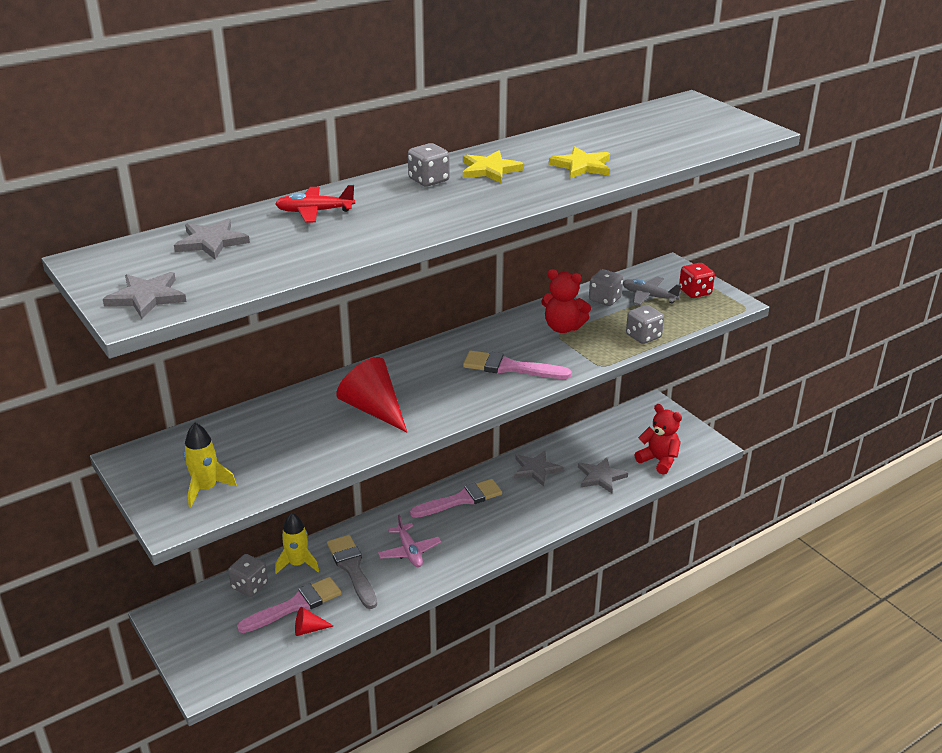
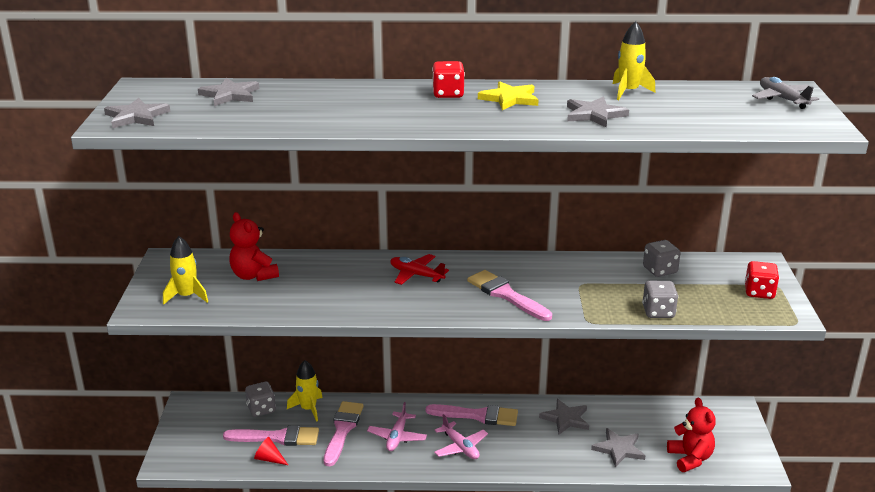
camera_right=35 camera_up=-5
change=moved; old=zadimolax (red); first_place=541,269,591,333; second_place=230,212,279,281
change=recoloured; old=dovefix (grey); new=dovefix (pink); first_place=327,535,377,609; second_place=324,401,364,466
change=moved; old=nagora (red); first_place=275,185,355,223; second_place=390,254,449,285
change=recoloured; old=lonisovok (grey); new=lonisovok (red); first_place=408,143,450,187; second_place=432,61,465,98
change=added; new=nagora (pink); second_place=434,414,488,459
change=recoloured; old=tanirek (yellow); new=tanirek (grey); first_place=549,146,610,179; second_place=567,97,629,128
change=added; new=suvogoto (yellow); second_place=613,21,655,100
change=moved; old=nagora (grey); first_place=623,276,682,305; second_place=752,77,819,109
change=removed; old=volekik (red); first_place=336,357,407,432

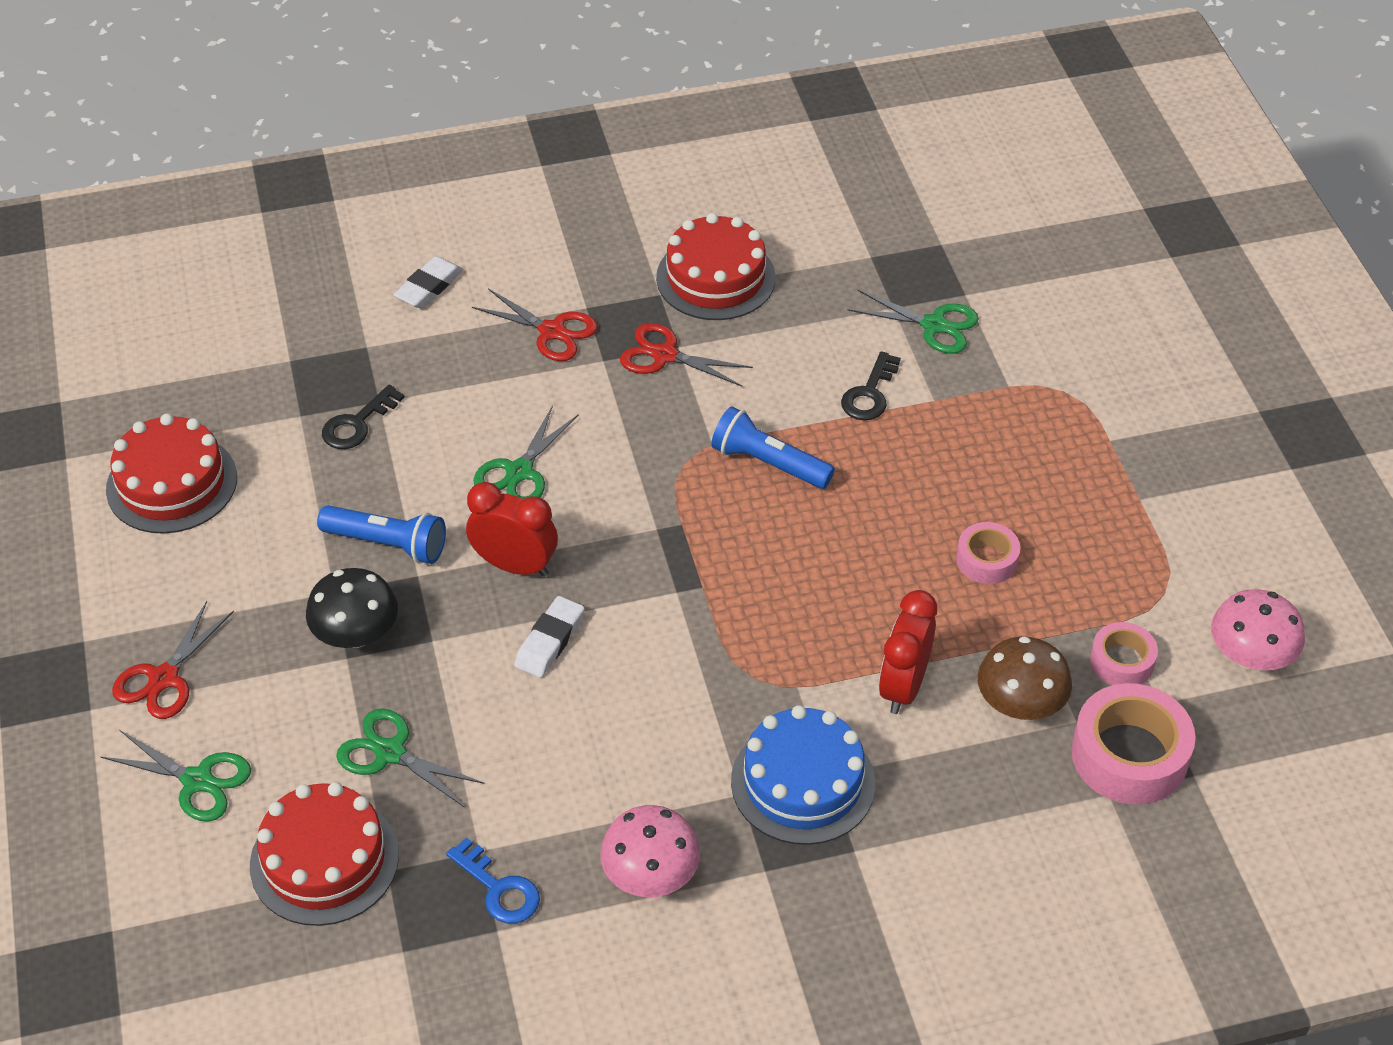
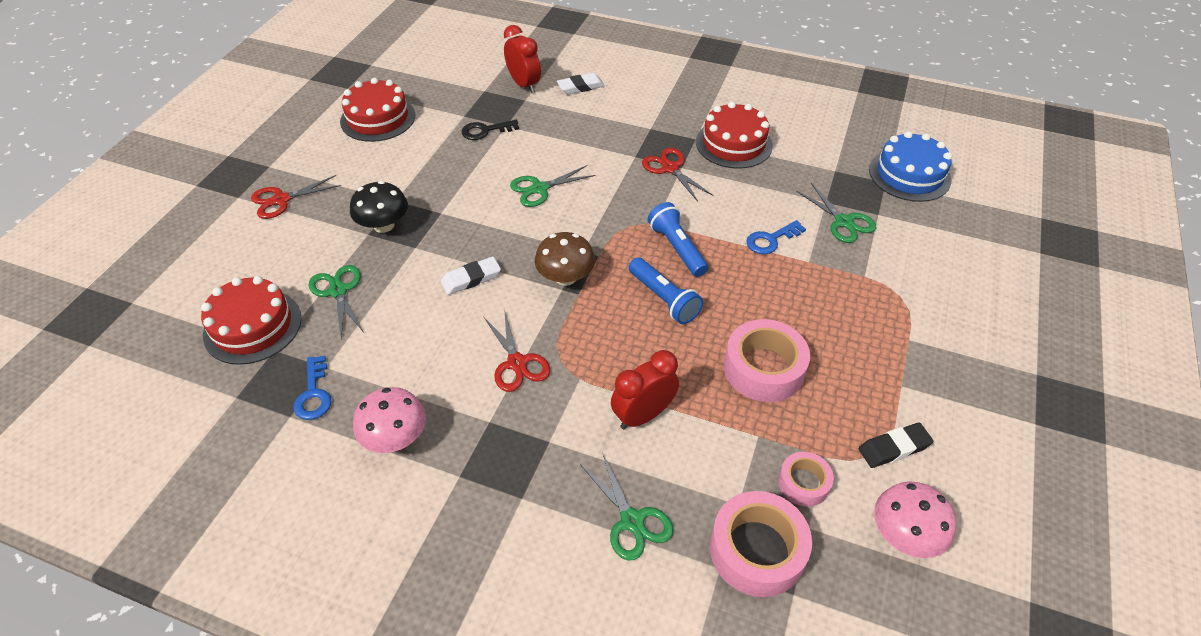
camera_right=35 camera_up=0
change=moved; old=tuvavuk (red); first_place=472,288,598,361; second_place=483,309,550,392
change=moved; old=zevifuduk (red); first_place=466,482,558,577; second_place=504,25,541,93
change=moved; old=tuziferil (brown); first_place=978,636,1072,720; second_place=535,232,595,286
change=moved; old=tuvavuk (green); first_place=101,730,251,822; second_place=580,452,673,561
change=moved; old=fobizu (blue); first_place=317,505,446,564; second_place=629,257,703,324
change=resized; old=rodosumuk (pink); first_place=956,522,1020,584; second_place=724,319,810,402; factor=1.76
change=recoloured; old=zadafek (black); new=zadafek (blue); first_place=841,351,901,420; second_place=746,220,806,254
change=added; new=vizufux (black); second_place=859,423,934,468
change=moved; old=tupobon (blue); first_place=731,705,875,845; second_place=869,131,952,202

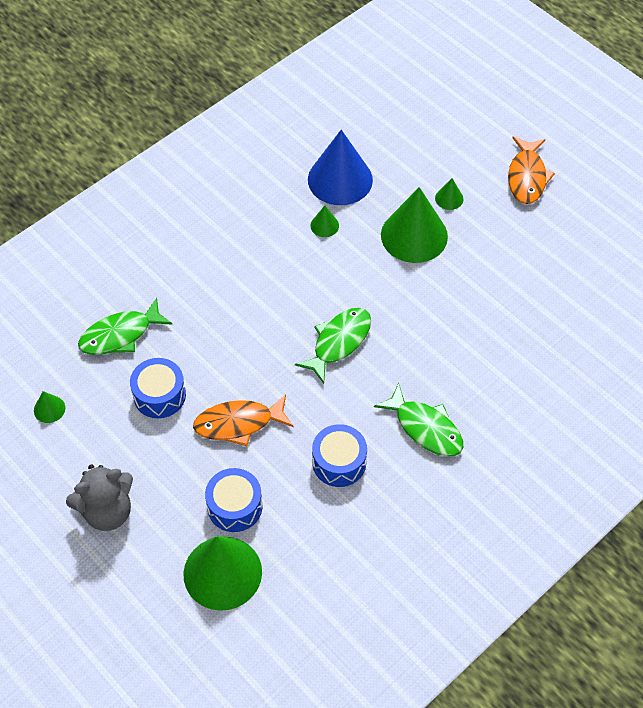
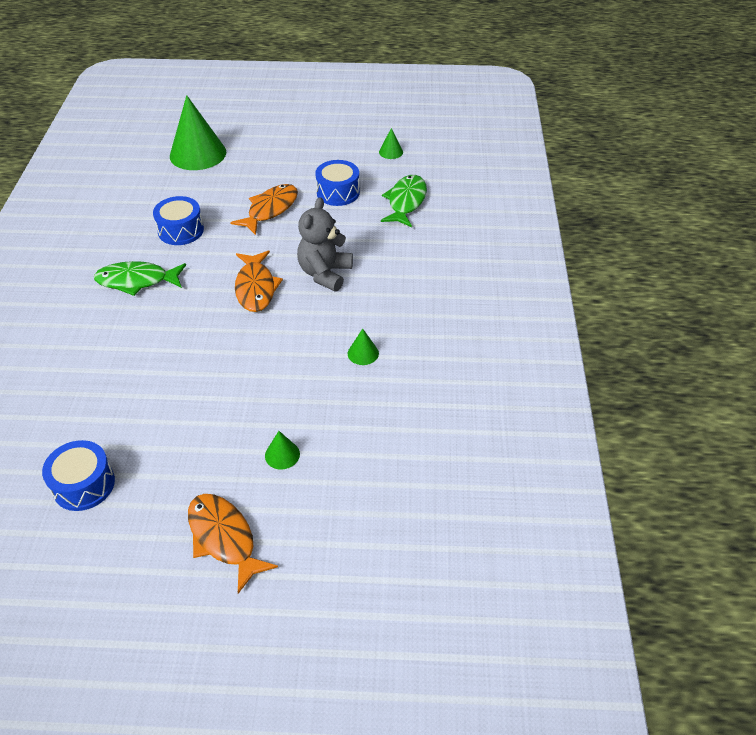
camera_right=135 camera_up=-10
change=moved; old=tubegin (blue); first_place=205,468,262,532; second_place=42,440,115,511
change=recoloured; old=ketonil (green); new=ketonil (orange); first_place=295,308,371,384; second_place=235,250,283,312
change=moved; old=zadimolax (grey); first_place=66,464,133,531; second_place=297,197,353,292
change=removed; old=volekik (blue); first_place=308,130,373,205
change=removed; old=volekik (green); first_place=381,187,448,263

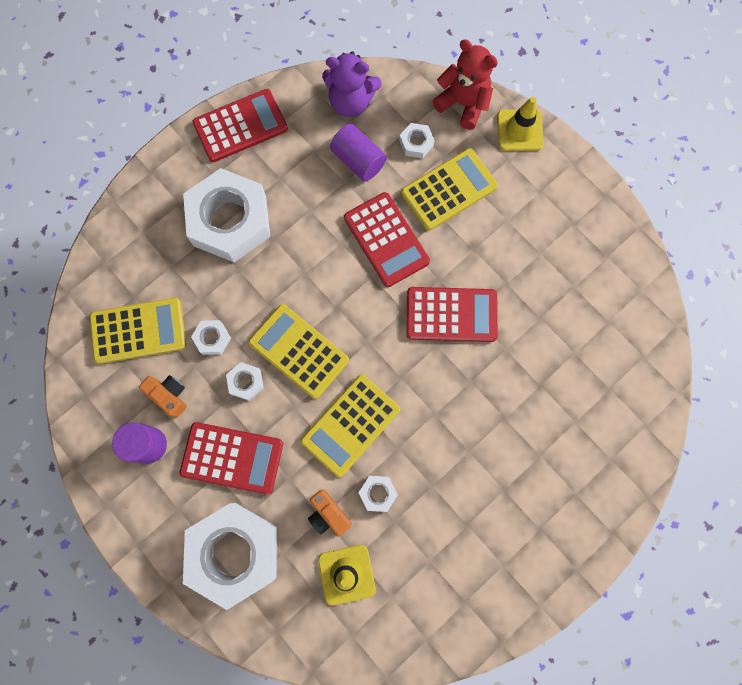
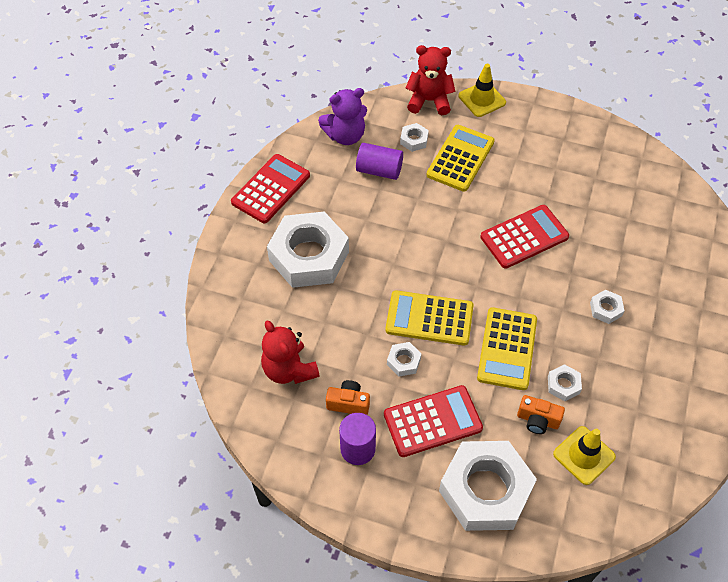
camera_right=-30 camera_up=-20
change=replaced; old=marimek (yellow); new=zadimolax (red); first_place=90,298,186,364; second_place=261,320,319,384
change=moved; old=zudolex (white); first_place=191,320,231,355; second_place=590,290,624,324
change=removed; old=marimek (red); first_place=344,192,430,287

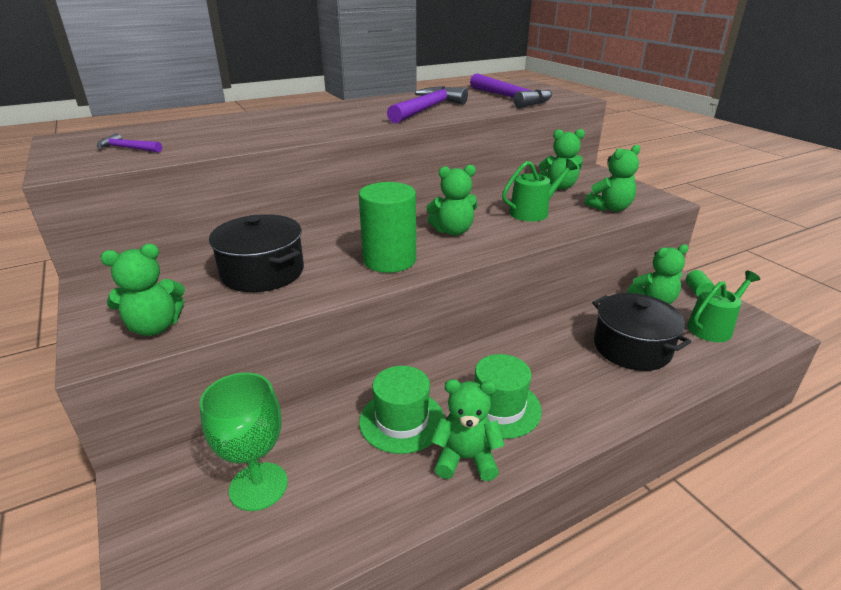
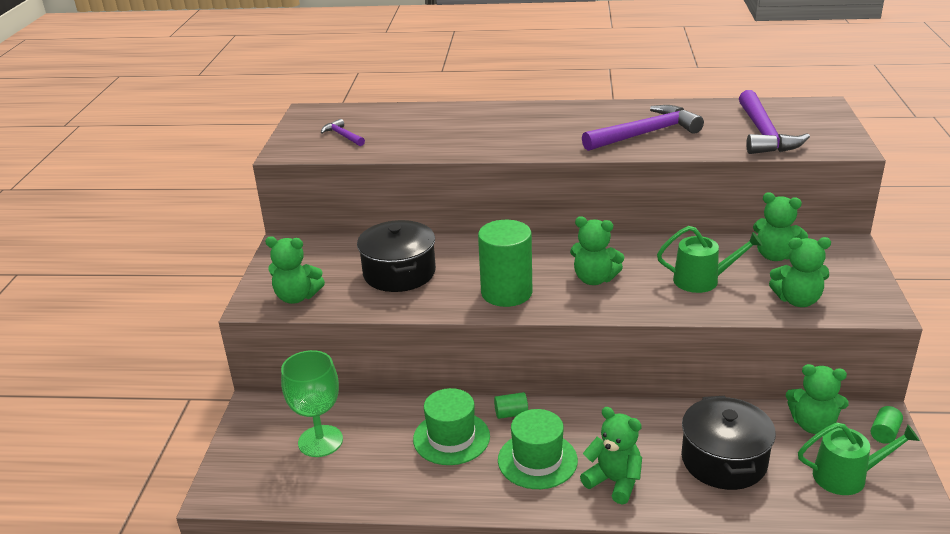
camera_right=35 camera_up=0
change=added; new=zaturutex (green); second_place=494,392,528,419
change=moved; old=zadimolax (green); first_place=431,379,505,481; second_place=580,407,642,504

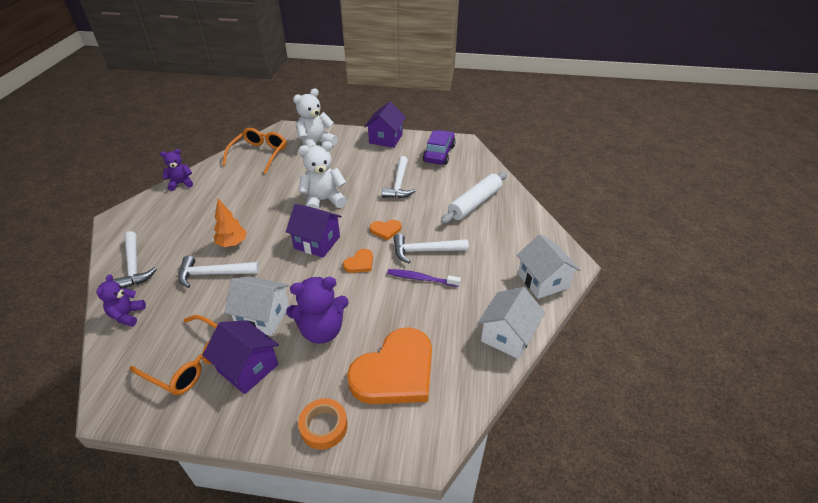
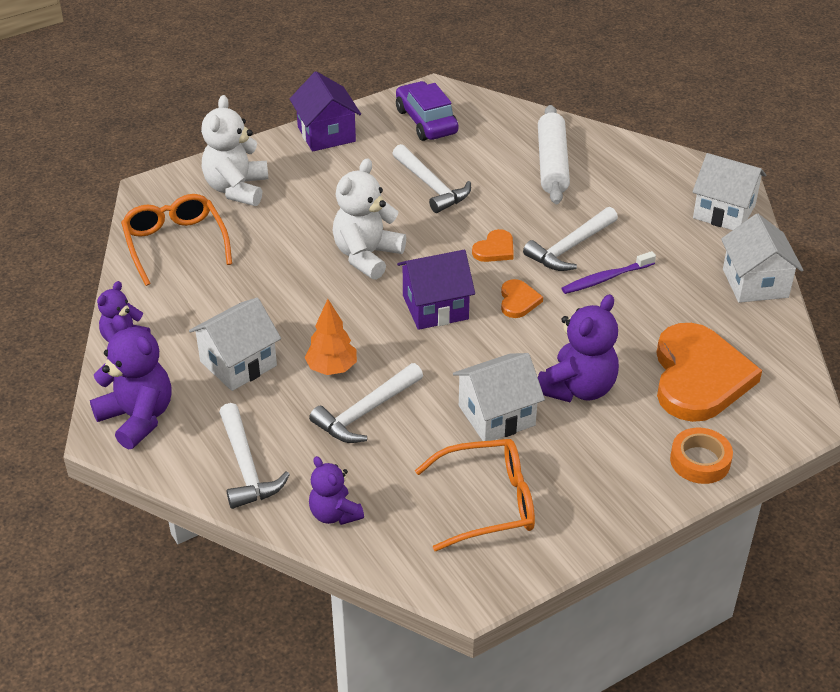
camera_right=-40 camera_up=0
change=added; new=zadimolax (purple); second_place=90,315,171,449
change=added; new=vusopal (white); second_place=189,297,281,391
change=turned; old=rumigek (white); first_place=113,231,157,288; second_place=219,403,290,509; degrees=45
change=removed; old=vusopal (purple); first_place=203,320,279,394

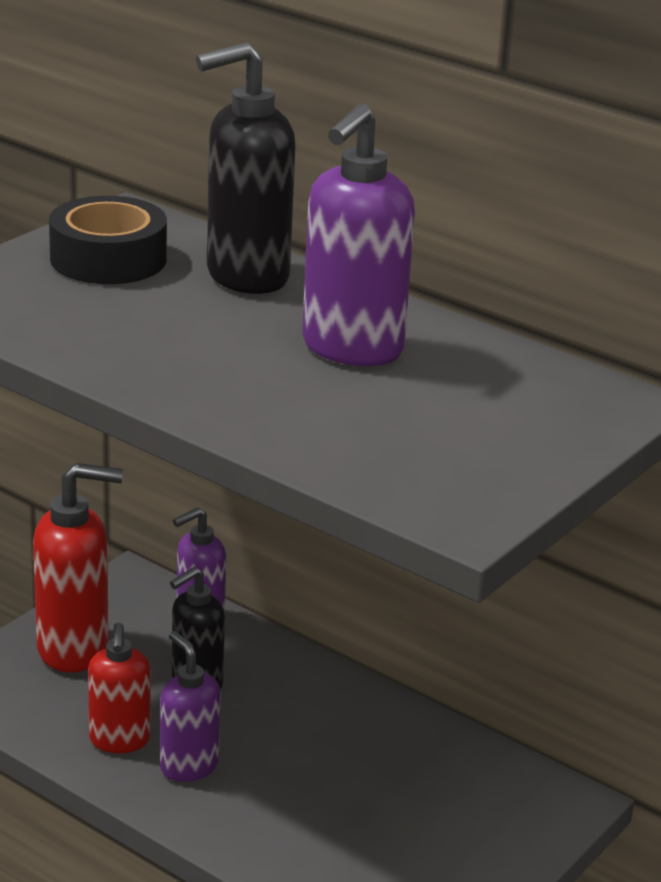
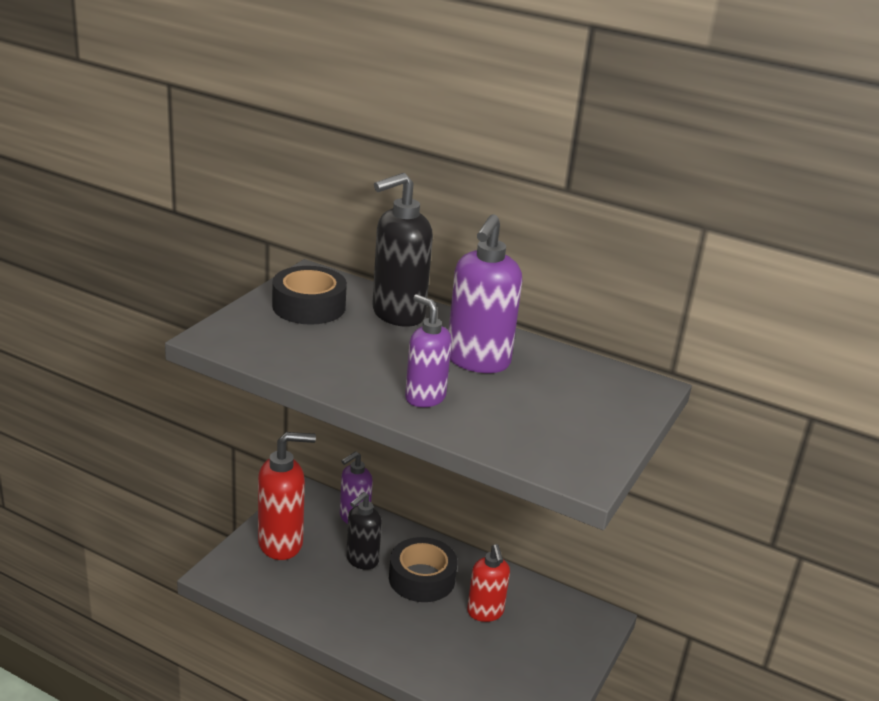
camera_right=-10 camera_up=0
change=added; new=rodosumuk (black); second_place=389,537,457,602
change=moved; old=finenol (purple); first_place=160,631,221,782; second_place=405,294,452,407
change=moved; old=finenol (red); first_place=88,623,150,753; second_place=467,544,510,622

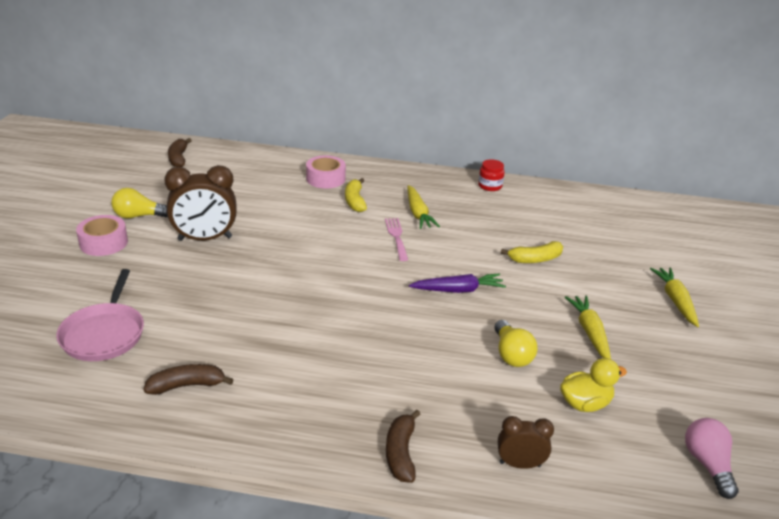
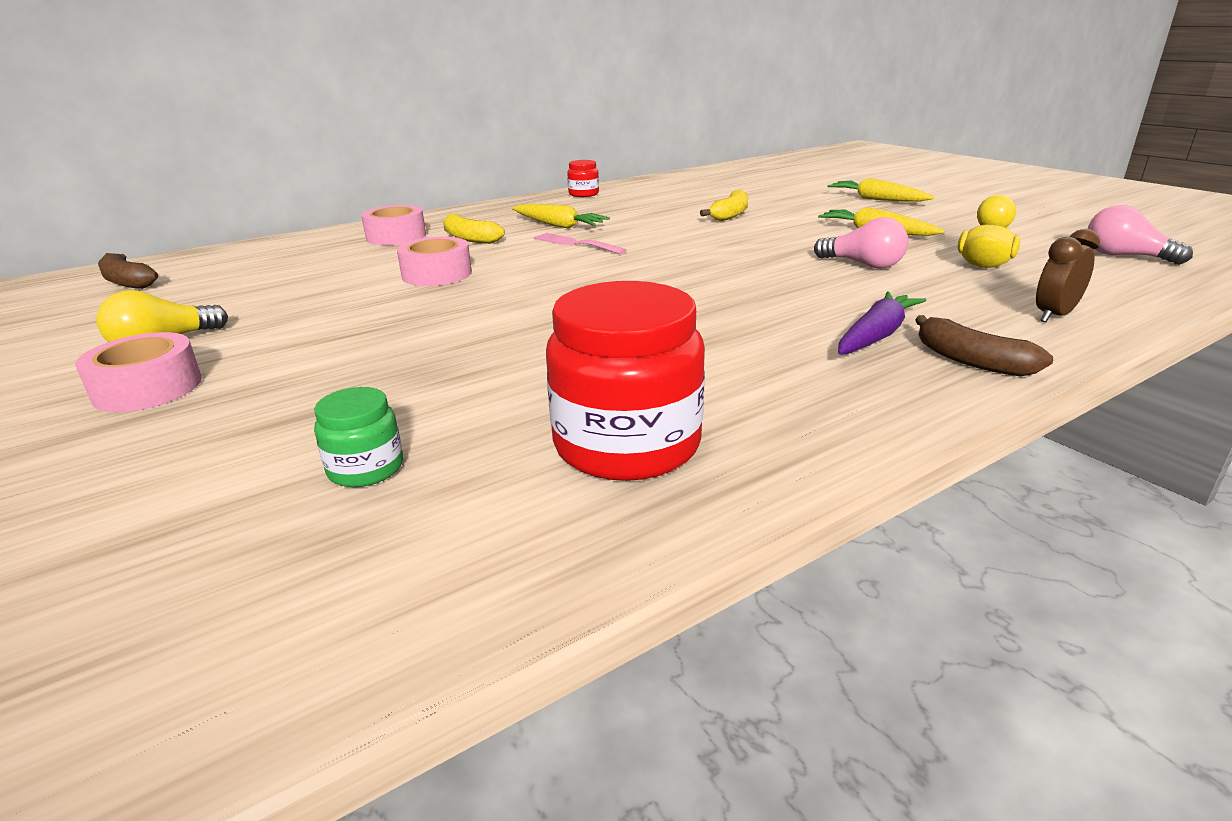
camera_right=-40 camera_up=-5
change=replaced; old=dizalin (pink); new=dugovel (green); first_place=56,269,144,361; second_place=314,387,403,487
change=added; new=rodosumuk (pink); second_place=397,237,472,286
change=replaced; old=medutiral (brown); new=dugovel (red); first_place=143,364,234,395; second_place=546,281,705,481
change=recoloured; old=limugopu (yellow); new=limugopu (pink); first_place=494,320,538,367; second_place=814,217,909,269
change=moved; old=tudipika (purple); first_place=409,273,506,293; second_place=838,292,927,355
change=removed; old=zevifuduk (brown); first_place=164,165,237,241

